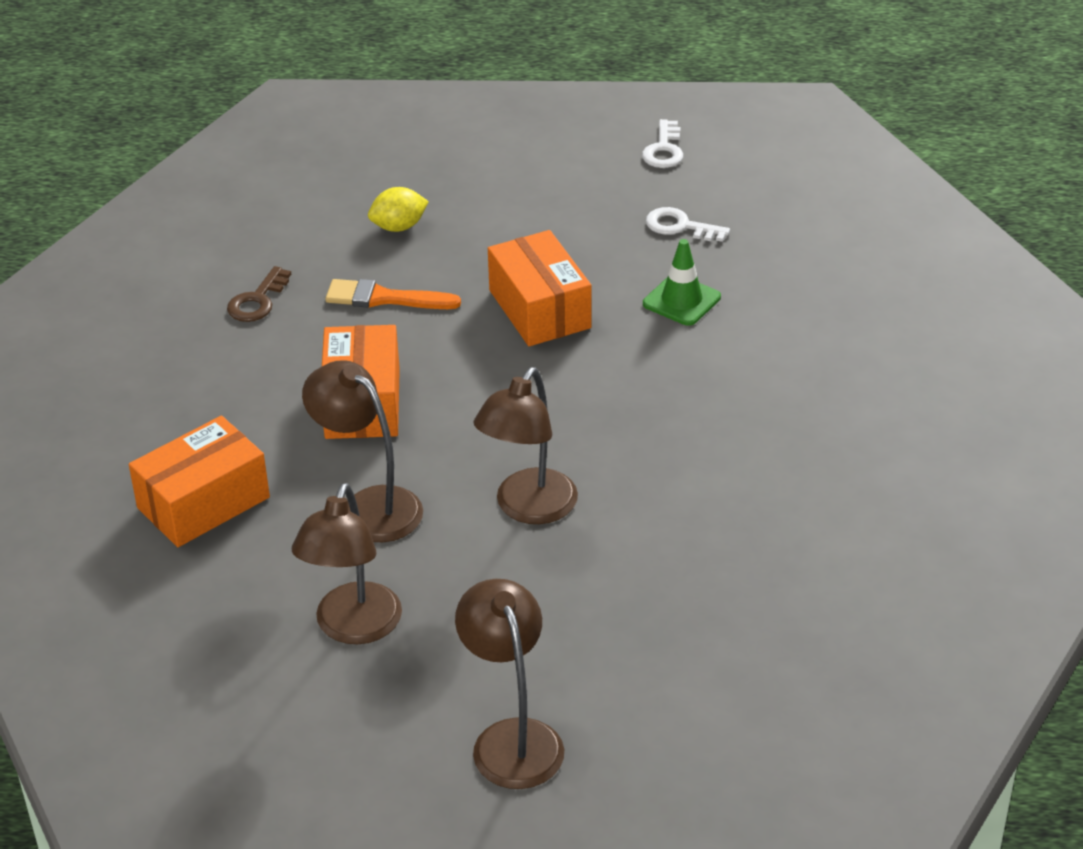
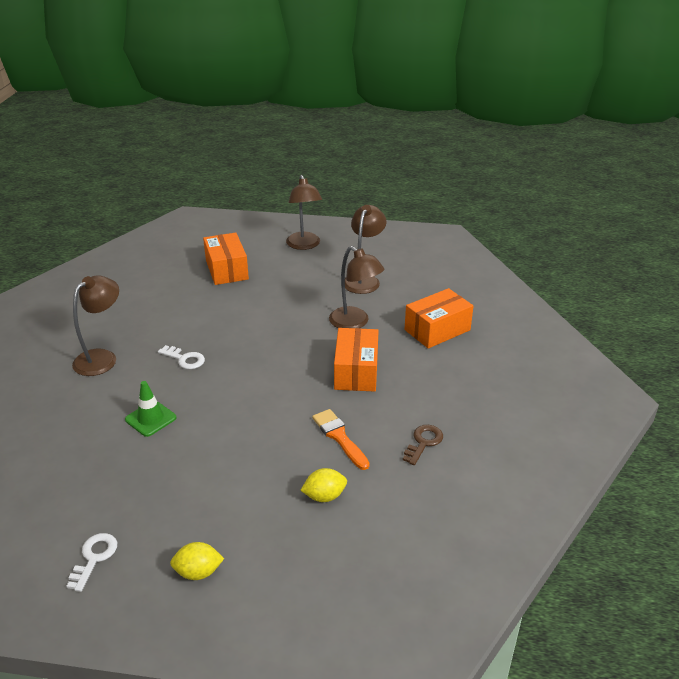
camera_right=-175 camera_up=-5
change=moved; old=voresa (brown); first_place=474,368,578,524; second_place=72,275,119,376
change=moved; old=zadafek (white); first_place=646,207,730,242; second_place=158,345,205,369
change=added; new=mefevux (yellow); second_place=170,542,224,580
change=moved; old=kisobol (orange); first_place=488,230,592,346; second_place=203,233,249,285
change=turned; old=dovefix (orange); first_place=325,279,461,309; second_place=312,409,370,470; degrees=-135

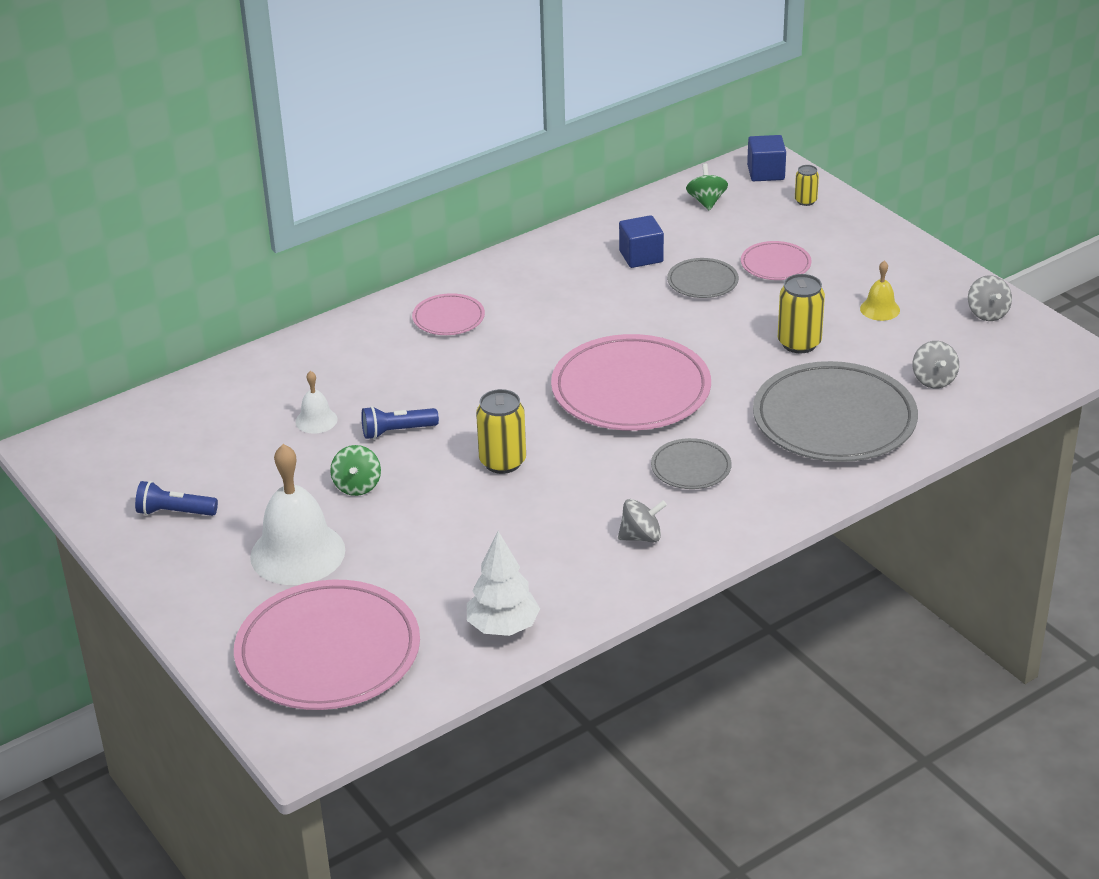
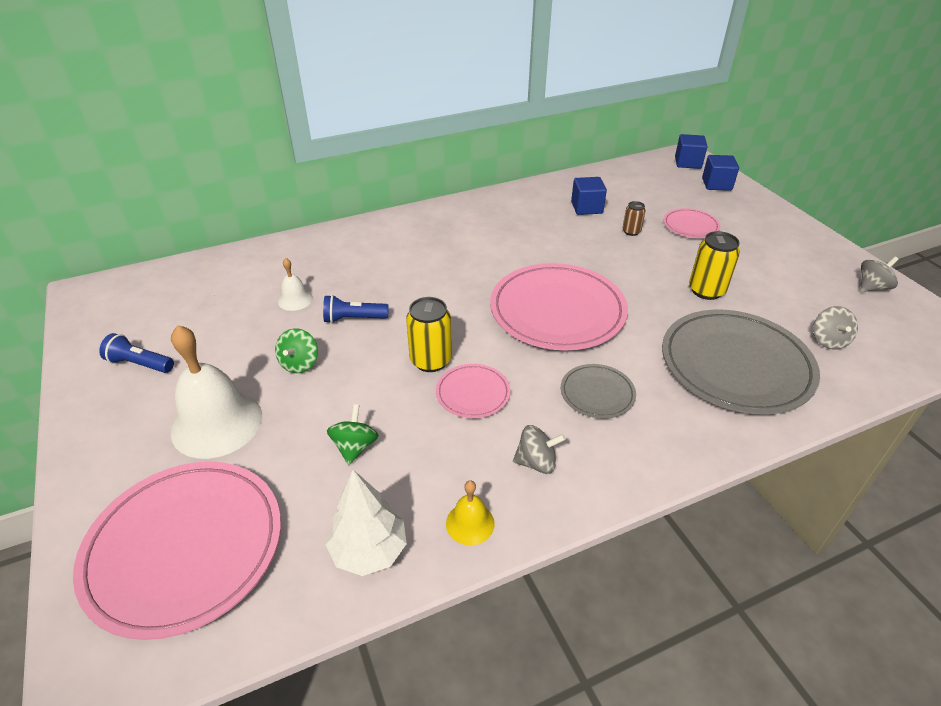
camera_right=10 camera_up=5
change=moved; old=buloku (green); first_place=686,163,728,211; second_place=327,404,379,465
change=moved; old=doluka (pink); first_place=412,293,485,335; second_place=436,364,511,418
change=moved; old=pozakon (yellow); first_place=860,261,900,321; second_place=446,480,495,545
change=replaced; old=doluka (grey); new=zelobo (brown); first_place=667,258,739,298; second_place=623,201,646,236
change=replaced; old=zelobo (yellow); new=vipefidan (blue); first_place=795,165,819,206; second_place=702,155,739,191
change=turned; old=buloku (grey); first_place=968,275,1012,321; second_place=860,257,899,292; degrees=-120

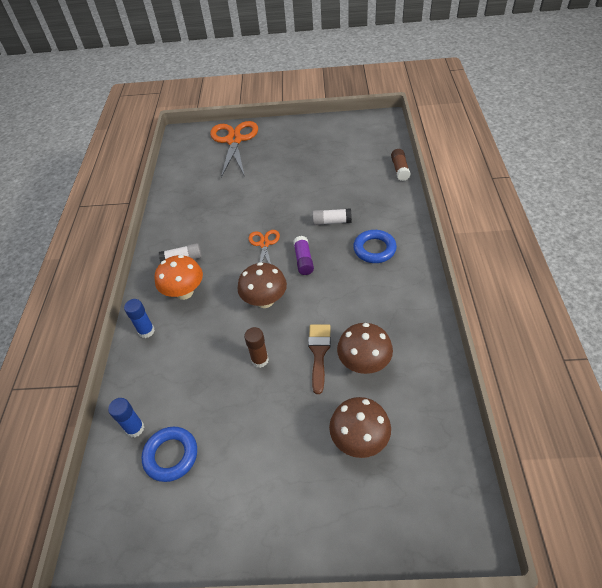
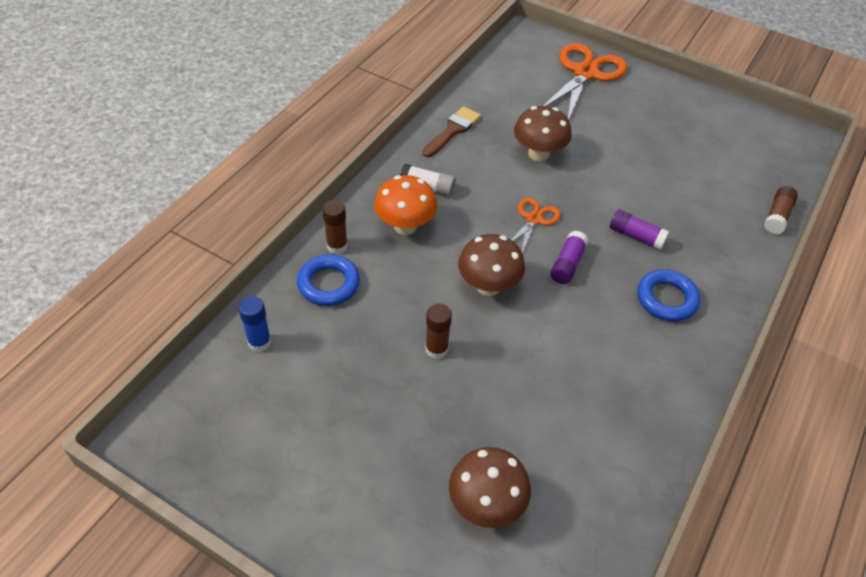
camera_right=25 camera_up=0
change=moved; old=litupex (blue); first_place=141,427,197,482; second_place=297,254,360,306
change=recoloured; old=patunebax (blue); new=patunebax (brown); first_place=124,299,155,338; second_place=322,200,348,254
change=moved; old=dovefix (brown); first_place=308,324,331,394; second_place=423,106,481,157
change=moved; old=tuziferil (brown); first_place=337,323,393,374; second_place=514,106,572,161
change=recoloured; old=patunebax (white); new=patunebax (purple); first_place=312,208,352,225; second_place=610,210,670,250

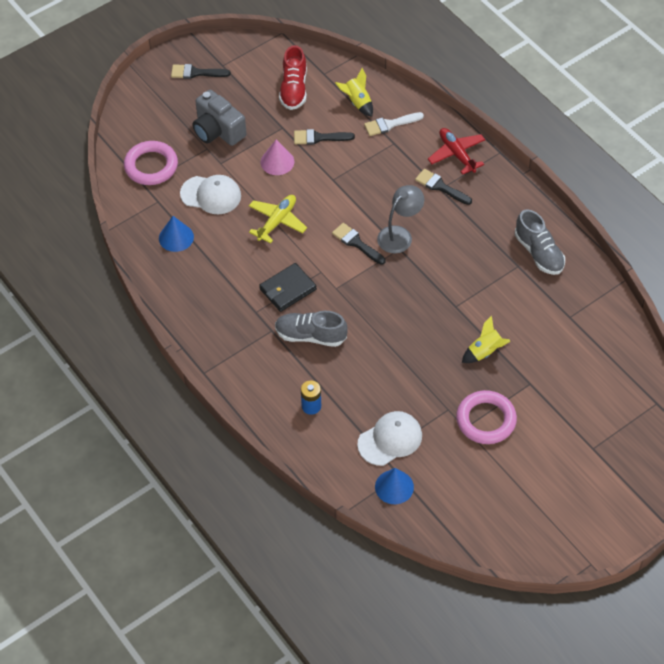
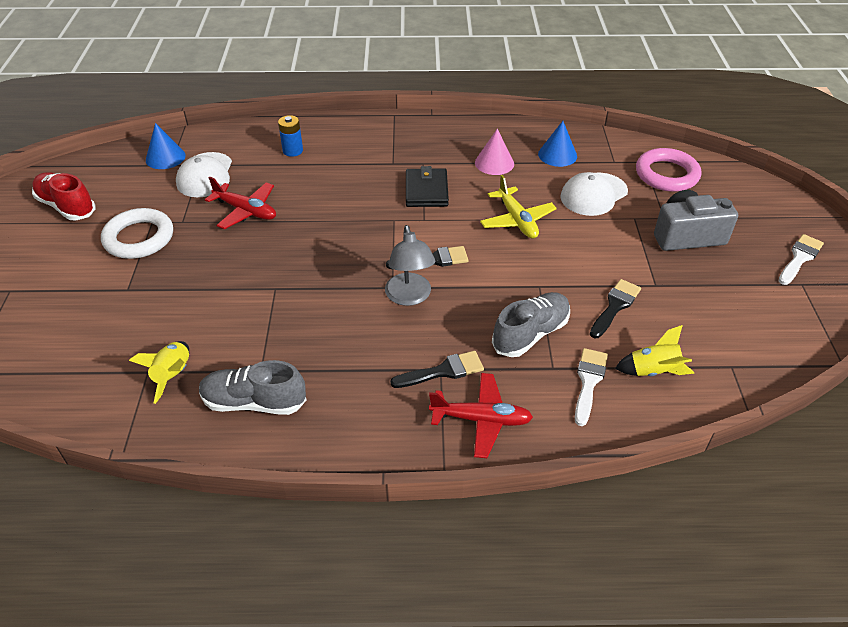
camera_right=125 camera_up=-10
change=moved; old=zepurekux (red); first_place=279,45,307,110; second_place=32,172,96,220
change=recoloured; old=litupex (pink); new=litupex (white); first_place=456,390,517,444; second_place=101,208,173,259
change=moved; old=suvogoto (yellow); first_place=462,316,510,363; second_place=129,341,189,404
change=added; new=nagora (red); second_place=205,177,276,229
change=moved; old=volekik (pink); first_place=261,140,294,175; second_place=475,129,514,175
change=moved; old=zepurekux (grey); first_place=275,311,348,347; second_place=492,292,570,357
change=recoloured; old=dovefix (black); new=dovefix (white); first_place=171,64,231,79; second_place=779,234,824,285

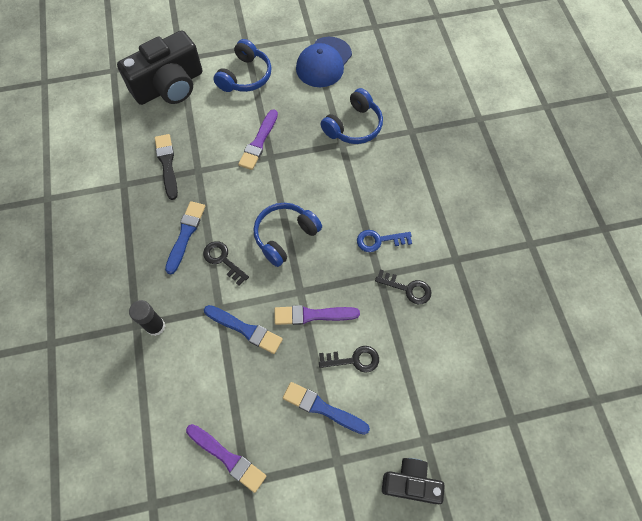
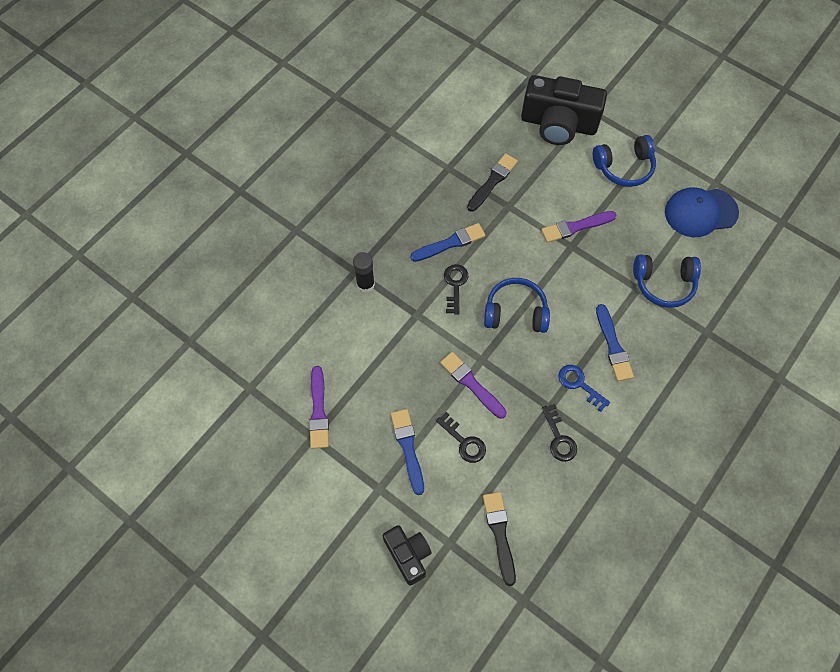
camera_right=50 camera_up=0
change=added; new=dovefix (black); second_place=483,492,516,586
change=moved; old=dovefix (blue); first_place=204,305,283,354; second_place=596,304,634,381

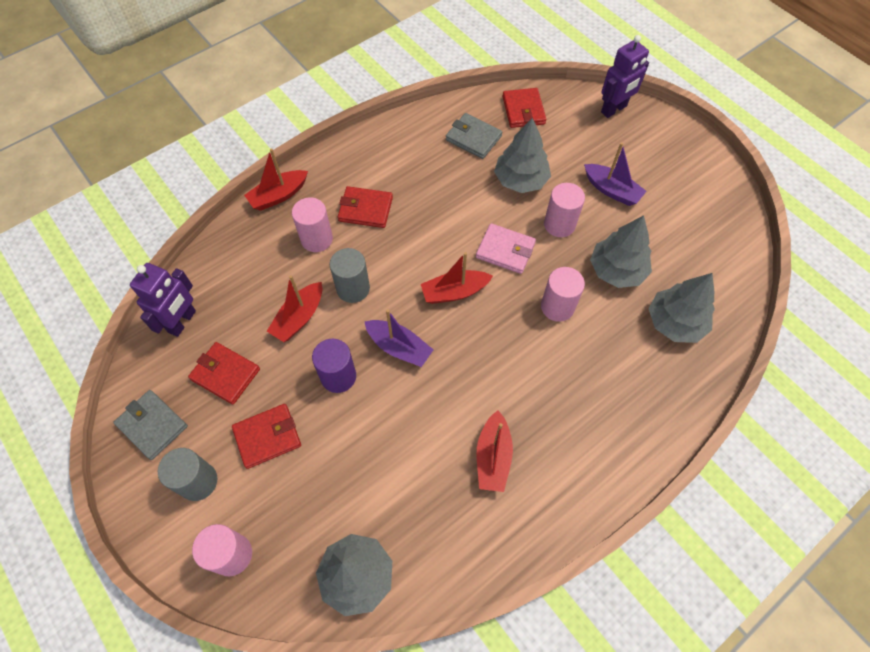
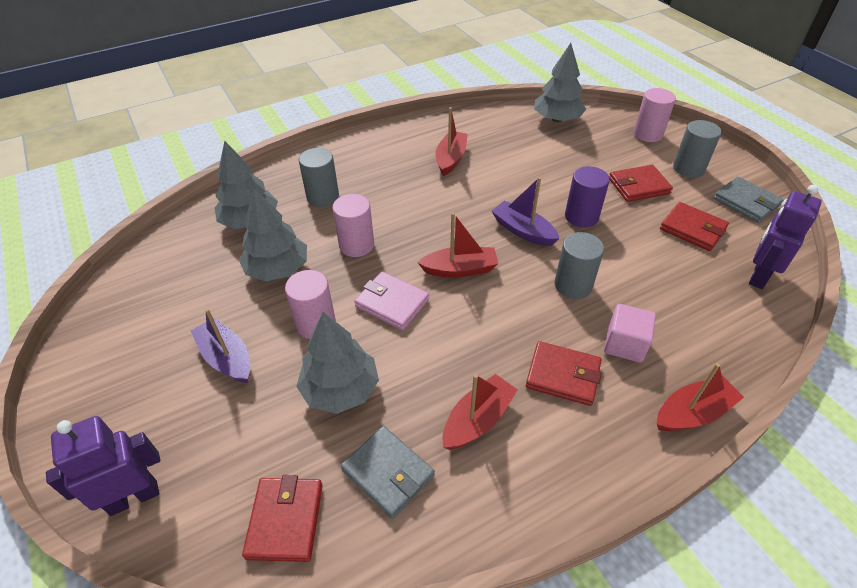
camera_right=-170 camera_up=-15
change=added; new=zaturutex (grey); second_place=299,148,339,207
change=moved; old=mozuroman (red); first_place=267,275,322,342; second_place=443,374,518,450
change=replaced; old=zaturutex (pink); new=vipefidan (pink); first_place=292,197,333,252; second_place=604,304,656,363

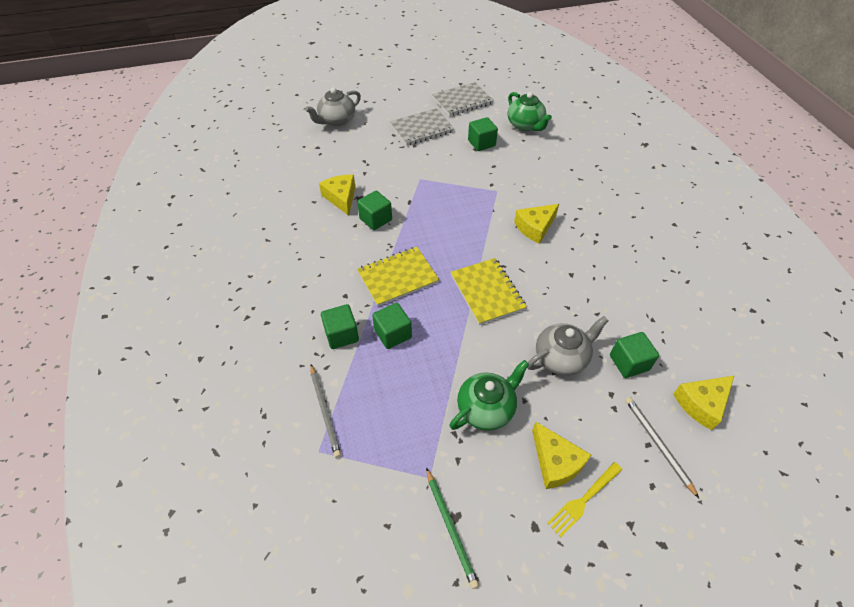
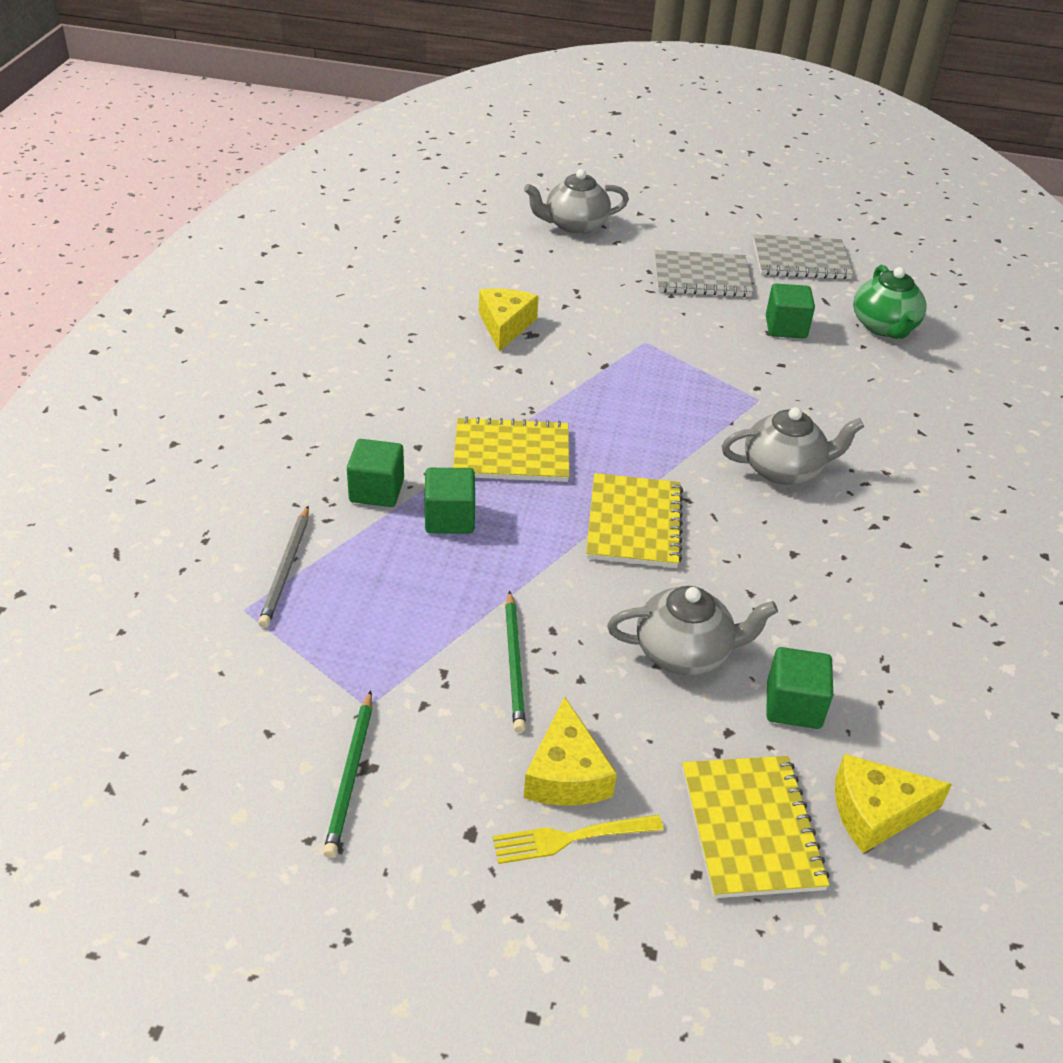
camera_right=25 camera_up=-10
change=replaced; old=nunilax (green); new=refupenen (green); first_place=449,360,529,431; second_place=505,591,526,733
change=replaced; old=refupenen (grey); new=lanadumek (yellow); first_place=625,397,699,498; second_place=682,756,830,898
change=replaced; old=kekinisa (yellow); new=nunilax (grey); first_place=514,204,559,244; second_place=722,407,864,485
change=removed; old=vipefidan (green); first_place=357,191,392,230

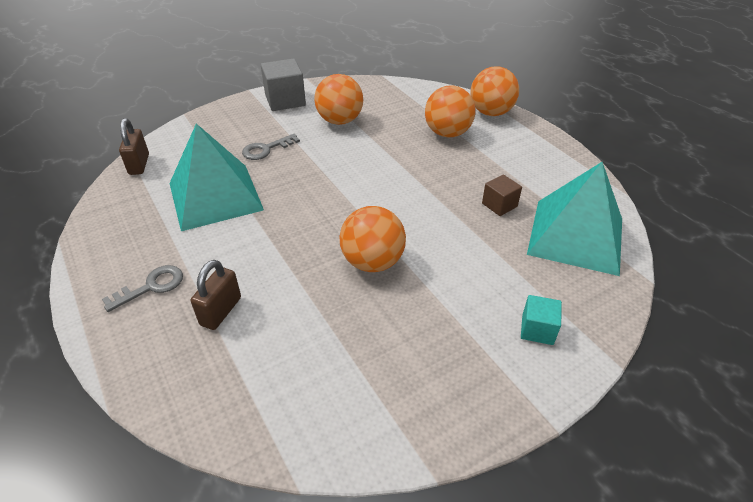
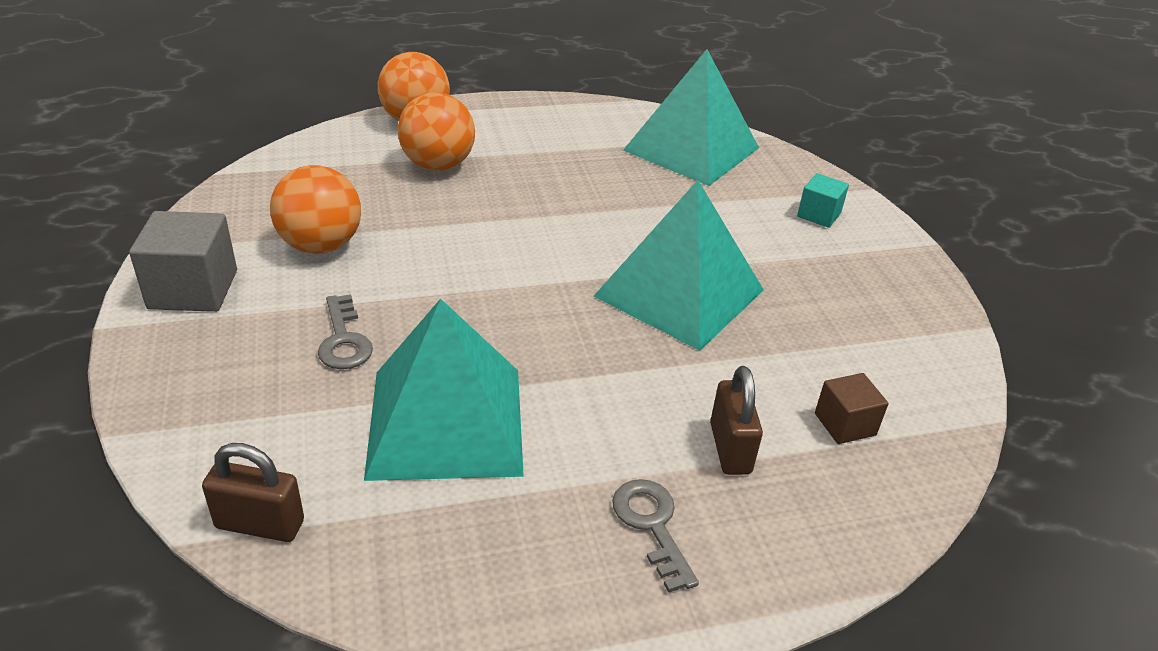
camera_right=-75 camera_up=-5
change=replaced; old=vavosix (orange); new=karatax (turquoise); first_place=340,206,406,272; second_place=594,180,764,351
change=turned; old=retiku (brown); first_place=191,260,241,330; second_place=710,366,763,475; degrees=45
change=moved; old=vipefidan (brown); first_place=482,174,522,216; second_place=815,373,888,444

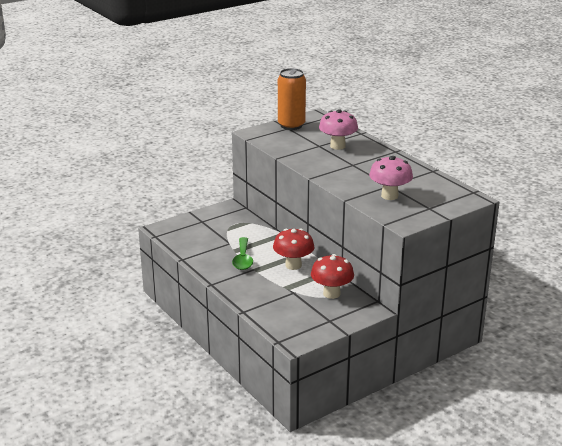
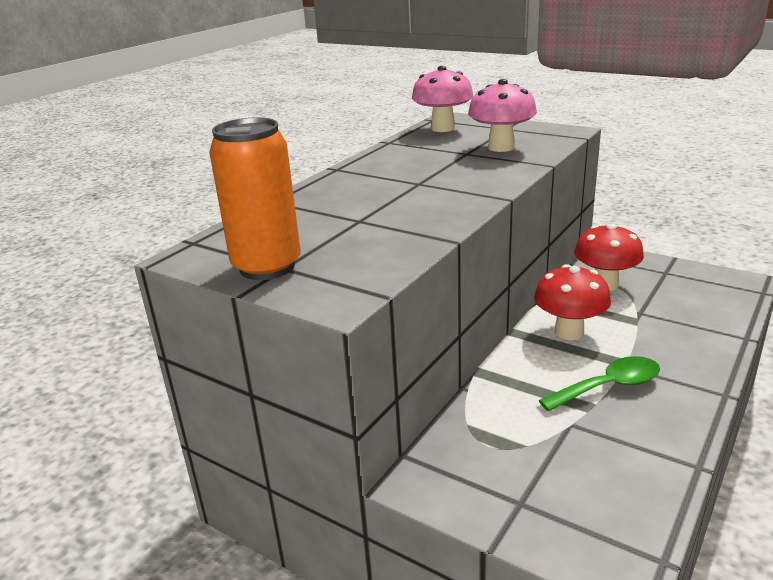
camera_right=-110 camera_up=0
change=moved; old=tuziferil (pink); first_place=319,109,358,150; second_place=412,66,473,132

